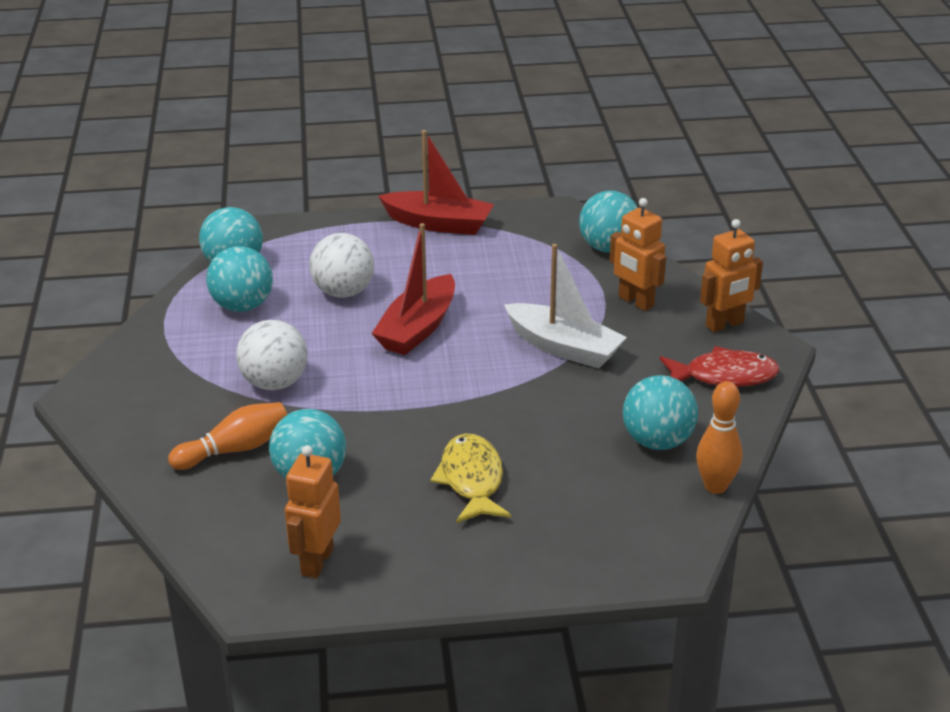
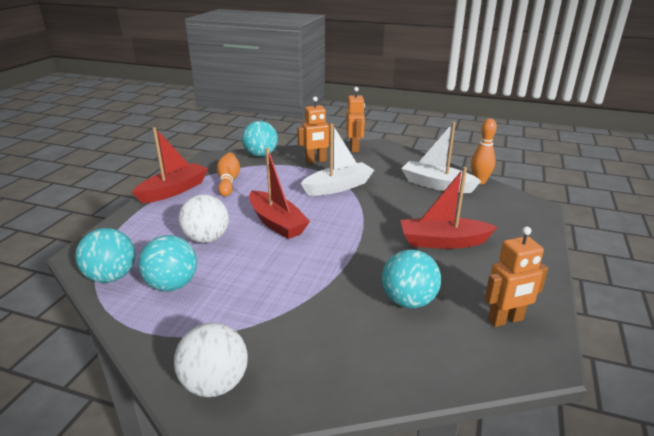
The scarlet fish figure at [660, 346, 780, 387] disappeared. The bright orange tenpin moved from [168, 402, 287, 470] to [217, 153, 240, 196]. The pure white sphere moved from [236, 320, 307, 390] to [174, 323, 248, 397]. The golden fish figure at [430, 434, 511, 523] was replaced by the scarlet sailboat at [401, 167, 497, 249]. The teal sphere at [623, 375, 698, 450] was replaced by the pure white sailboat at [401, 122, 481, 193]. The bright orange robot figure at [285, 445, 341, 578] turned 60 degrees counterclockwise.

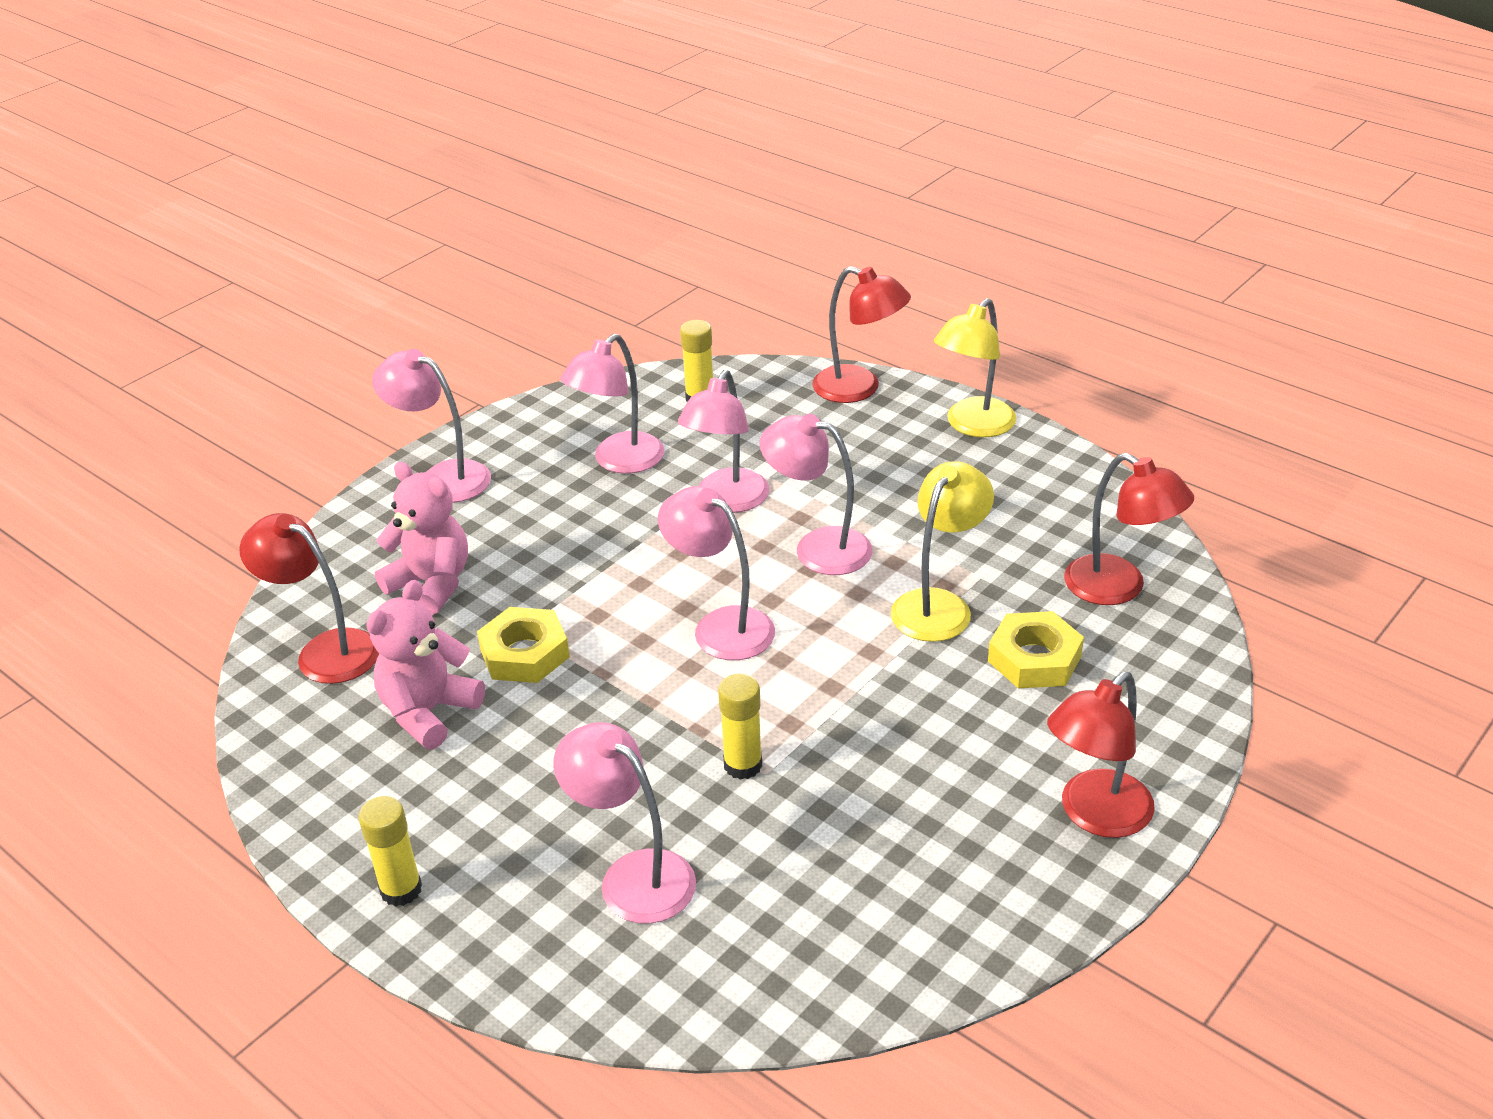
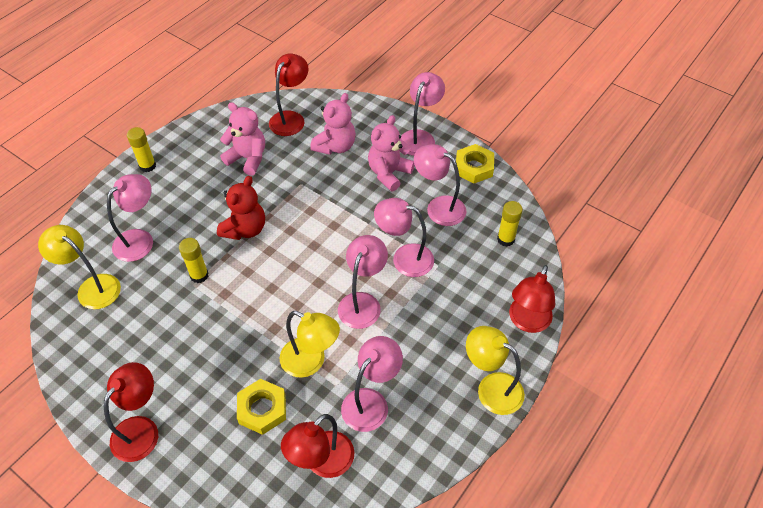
The golden reading lamp at [38, 225, 121, 309] appeared. The scarlet stuffed bear at [217, 176, 265, 240] appeared. The rose-pink stuffed bear at [368, 115, 415, 191] appeared. The golden hexagon nut moved from [477, 607, 570, 683] to [456, 144, 494, 184]. The rose-pink reading lamp moved from [658, 486, 775, 660] to [341, 336, 403, 432]. The scarlet reading lamp at [1047, 672, 1155, 838] turned 75 degrees clockwise.

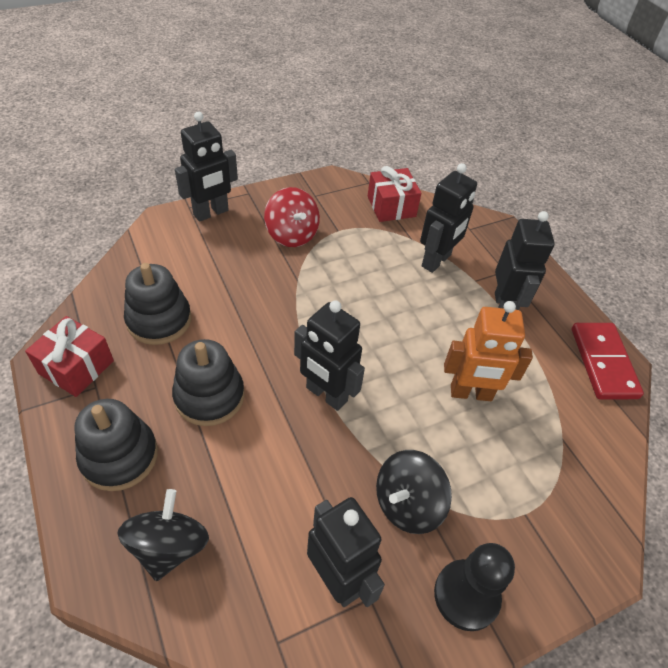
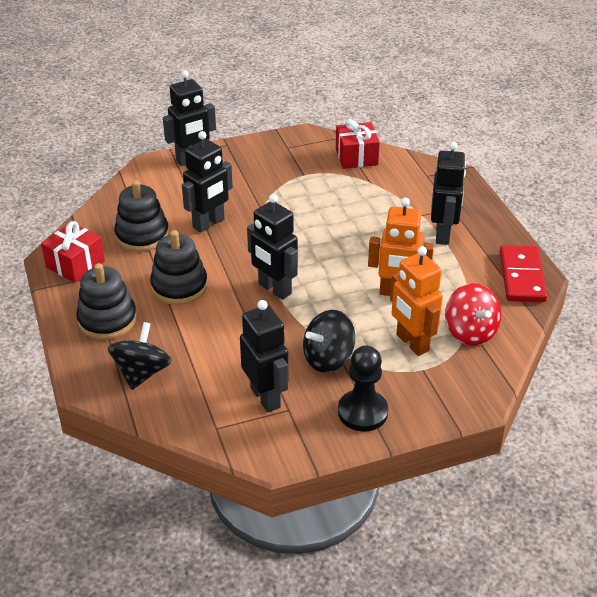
The bright orange robot figure at [390, 246, 443, 356] appeared. The scarlet whirligig moved from [264, 187, 320, 247] to [445, 283, 501, 345]. The jet-black robot figure moved from [420, 163, 477, 273] to [182, 131, 233, 233].

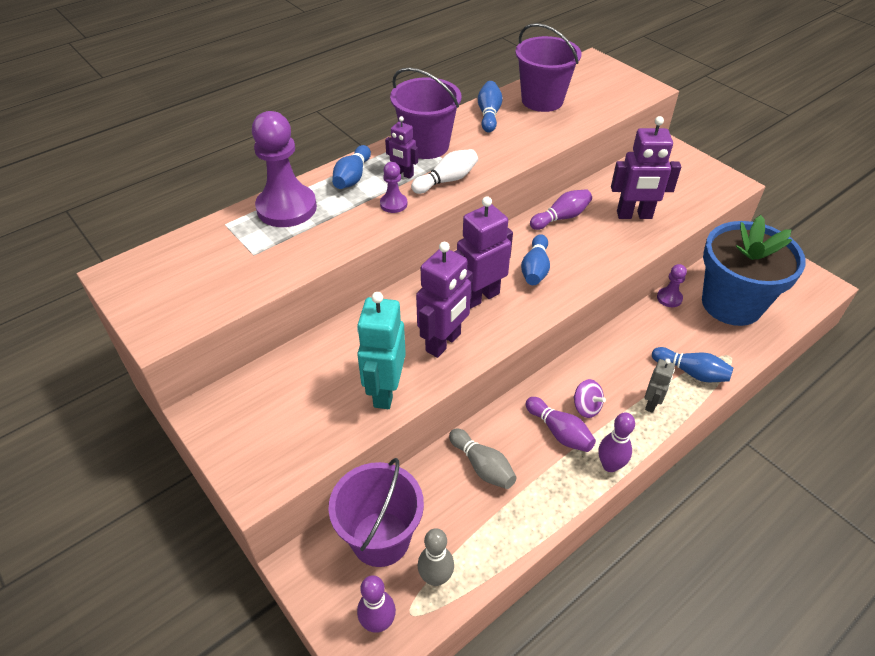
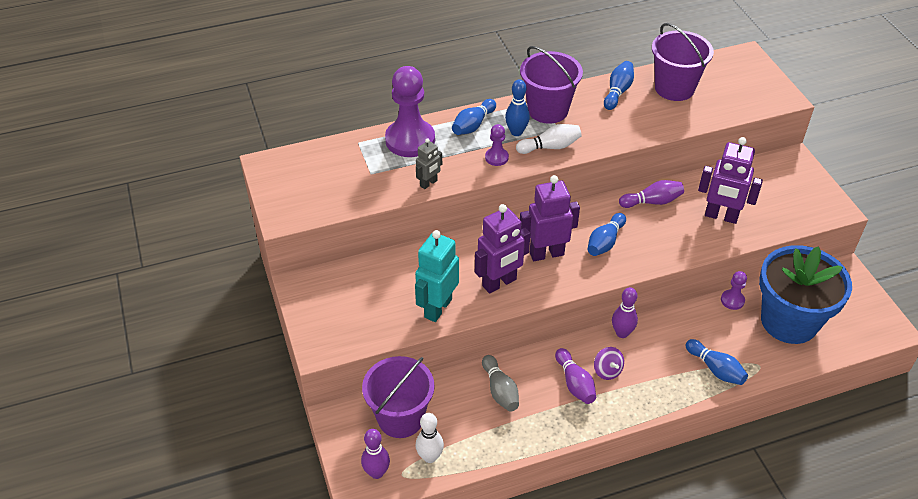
The purple tenpin moved from [598, 413, 635, 472] to [612, 287, 638, 338]. The ash-grey robot figure moved from [645, 359, 675, 413] to [416, 138, 442, 189]. The purple robot figure at [385, 116, 418, 179] was replaced by the cobalt tenpin at [505, 79, 530, 136]. The ash-grey tenpin at [418, 528, 454, 586] became the pure white tenpin at [416, 413, 444, 463].

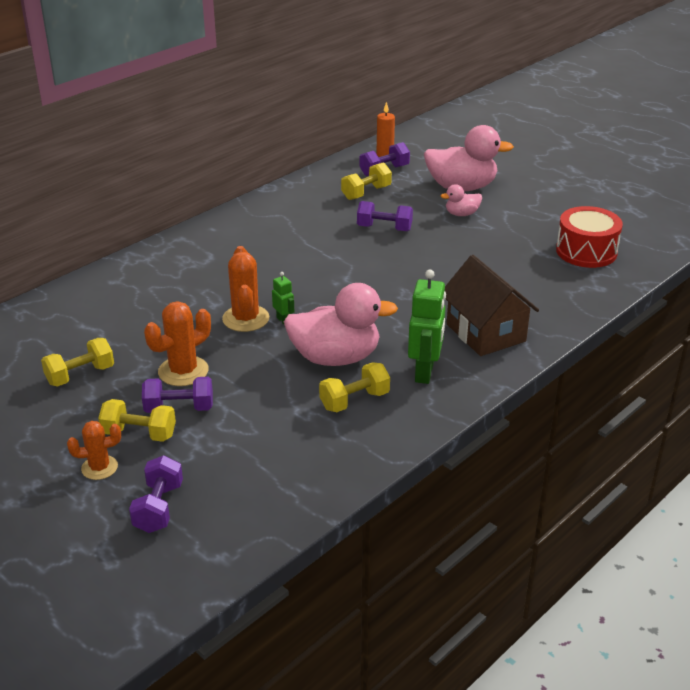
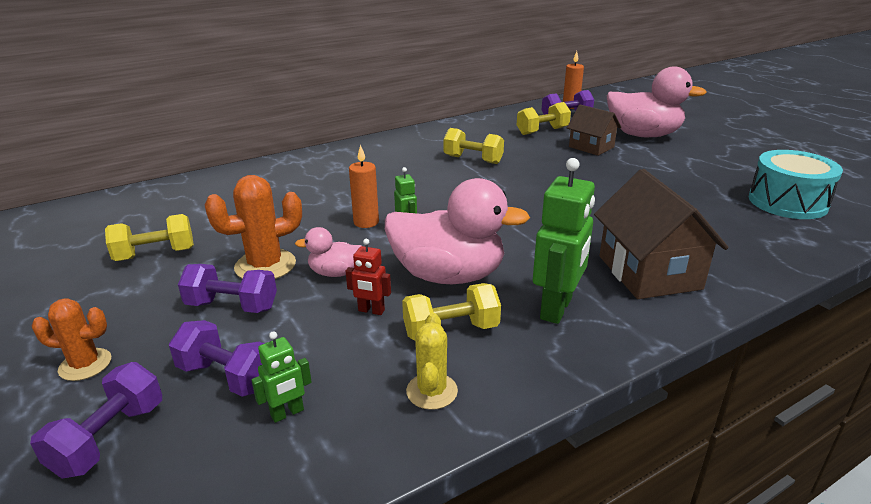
The emerald robot figure at [251, 331, 312, 423] appeared. The scarlet robot figure at [346, 239, 391, 315] appeared. The golden saguaro cactus at [406, 313, 458, 410] appeared. The russet cottage at [567, 105, 621, 156] appeared. The golden free weight moved from [98, 399, 176, 442] to [443, 128, 504, 164]. The purple free weight moved from [357, 201, 413, 231] to [169, 320, 264, 397]. The rose-pink toy duck moved from [441, 184, 482, 216] to [295, 227, 362, 277]. The bright orange saguaro cactus at [222, 246, 269, 332] was replaced by the bright orange pillar candle at [349, 144, 379, 228]. The scarlet drum at [556, 206, 623, 268] became the teal drum at [749, 150, 843, 219].

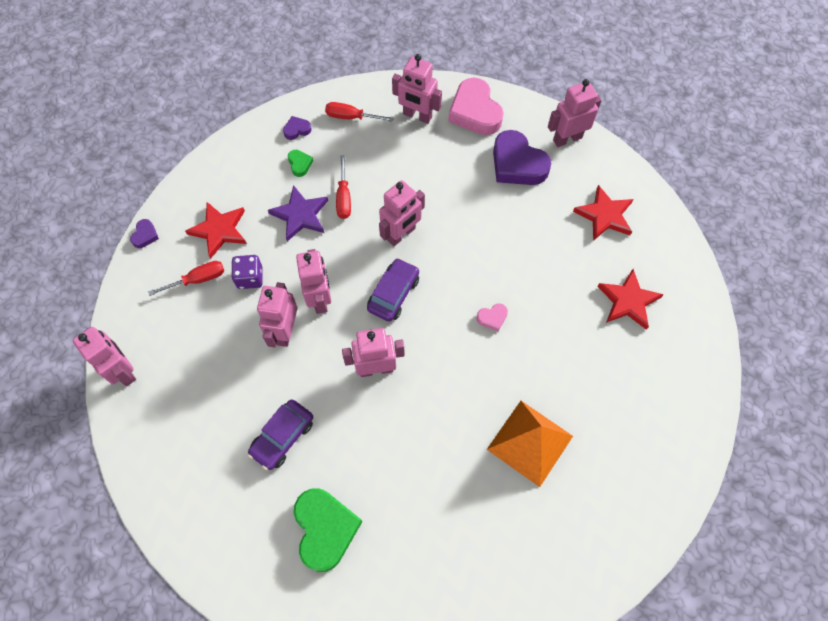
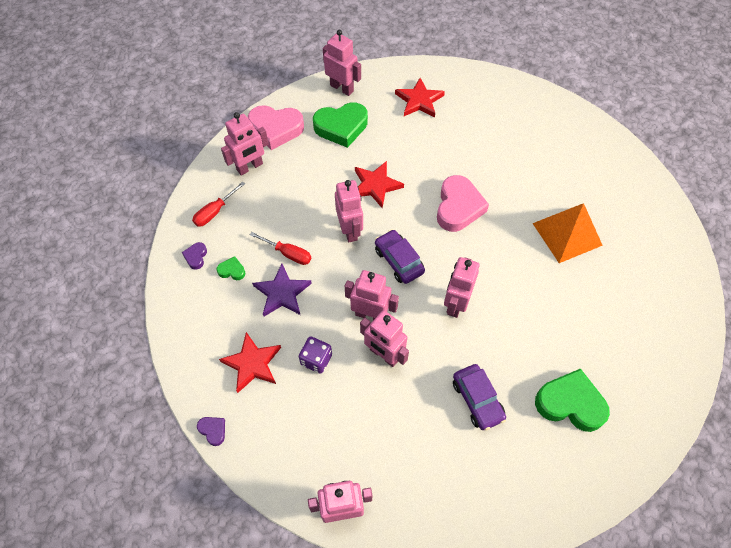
The scarlet hand screwdriver at [148, 261, 224, 296] disappeared. The scarlet star moved from [597, 269, 664, 330] to [355, 161, 404, 208]. The purple love heart at [493, 130, 551, 185] became the emerald love heart at [313, 102, 368, 148]. The rose-pink robot figure at [548, 79, 602, 147] turned 120 degrees clockwise. The rose-pink love heart at [476, 303, 508, 331] changed to 2.22 times the size.

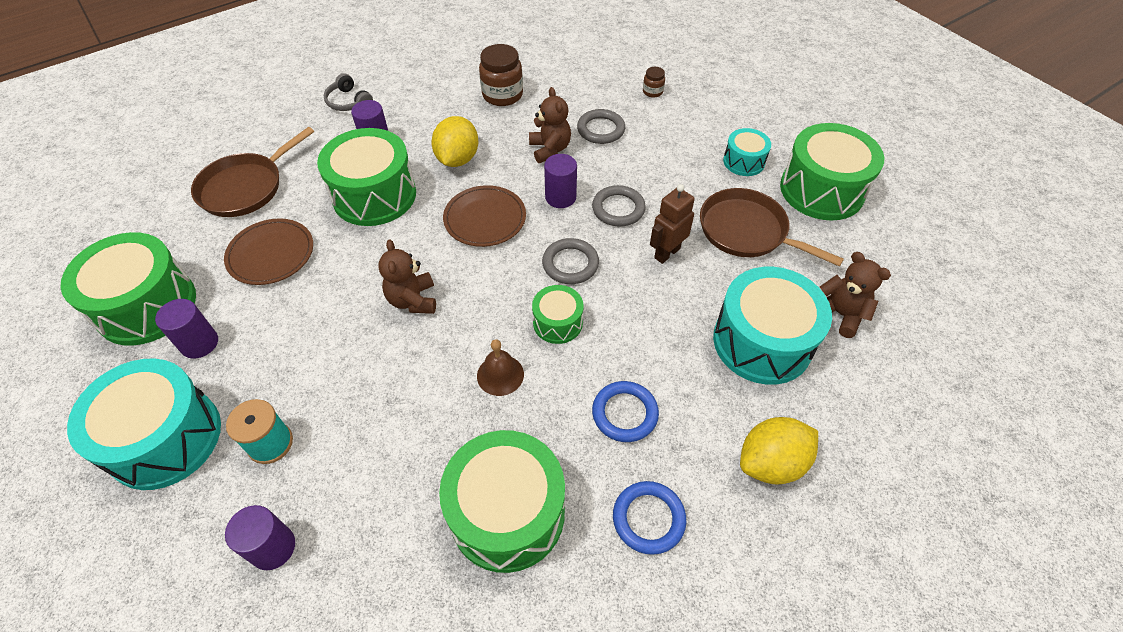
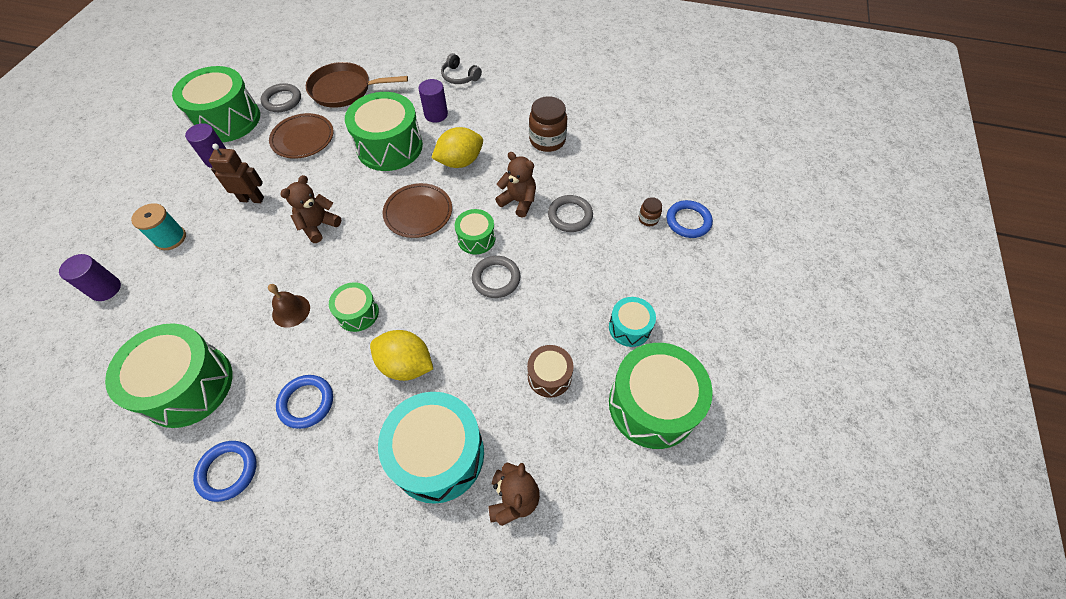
The teal drum at [67, 358, 221, 490] disappeared. The cobalt hoop at [667, 200, 713, 238] appeared. The ash-grey hoop moved from [542, 238, 599, 284] to [261, 83, 301, 112]. The russet robot figure moved from [650, 184, 695, 264] to [209, 144, 264, 203]. The golden citrus fruit moved from [740, 417, 818, 484] to [370, 330, 433, 381]. The purple cylinder at [544, 154, 577, 208] was replaced by the emerald drum at [455, 209, 495, 254]. The russet frying pan at [700, 188, 844, 267] was replaced by the russet drum at [527, 345, 574, 398]. The ash-grey over-ear headphones at [324, 73, 373, 111] turned 60 degrees counterclockwise. The russet stuffed bear at [529, 87, 571, 163] turned 90 degrees counterclockwise.

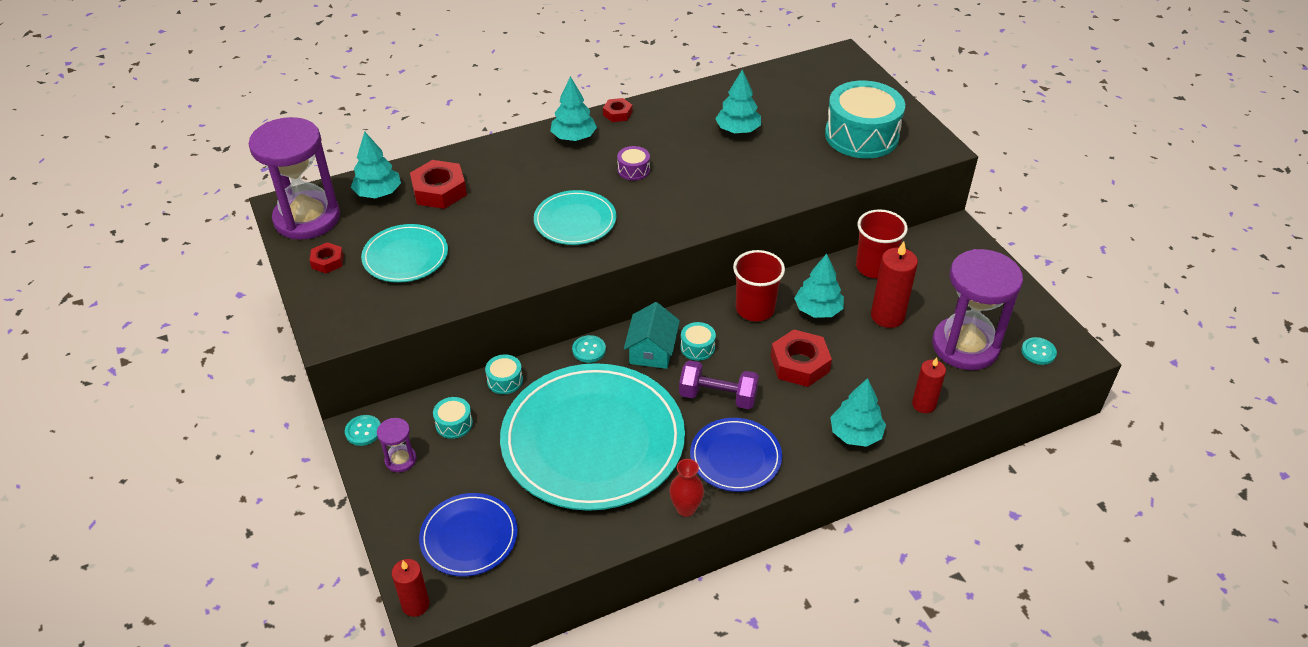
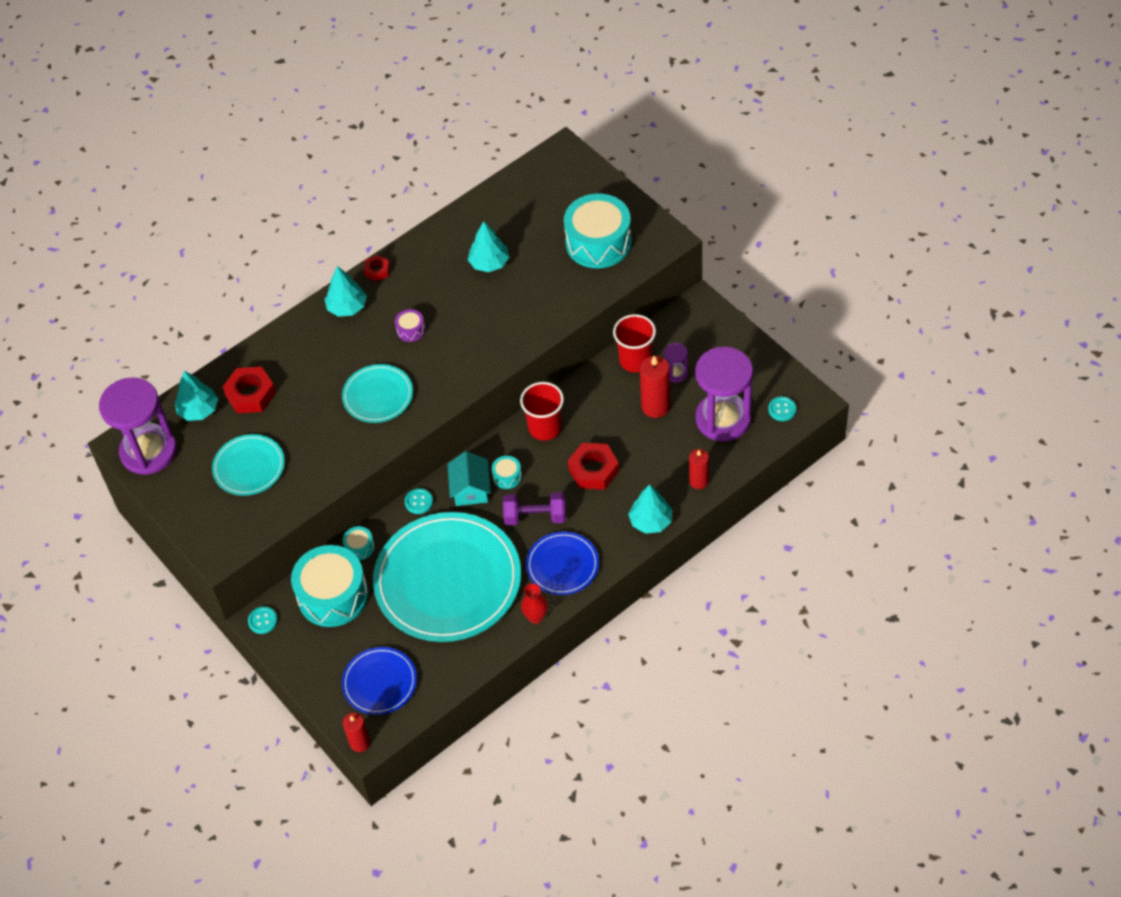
The scarlet hexagon nut at [309, 242, 344, 273] disappeared. The teal tree at [794, 254, 844, 318] disappeared. The purple sand timer moved from [377, 418, 417, 472] to [664, 343, 688, 383]. The teal drum at [433, 397, 473, 439] changed to 2.35 times the size.

